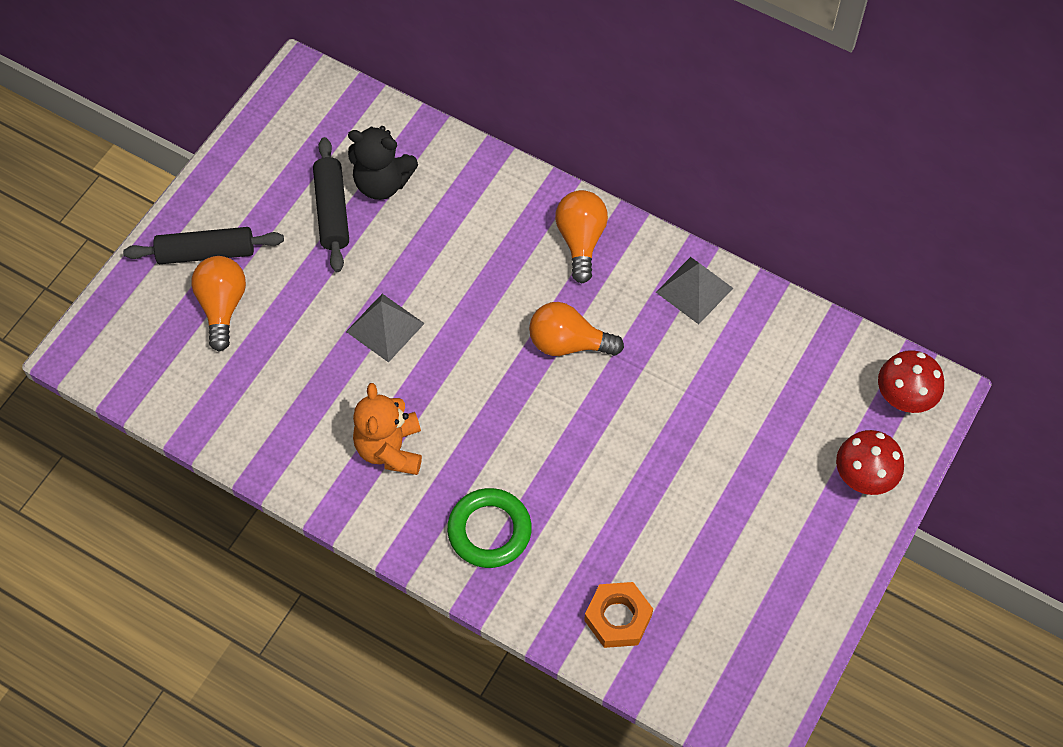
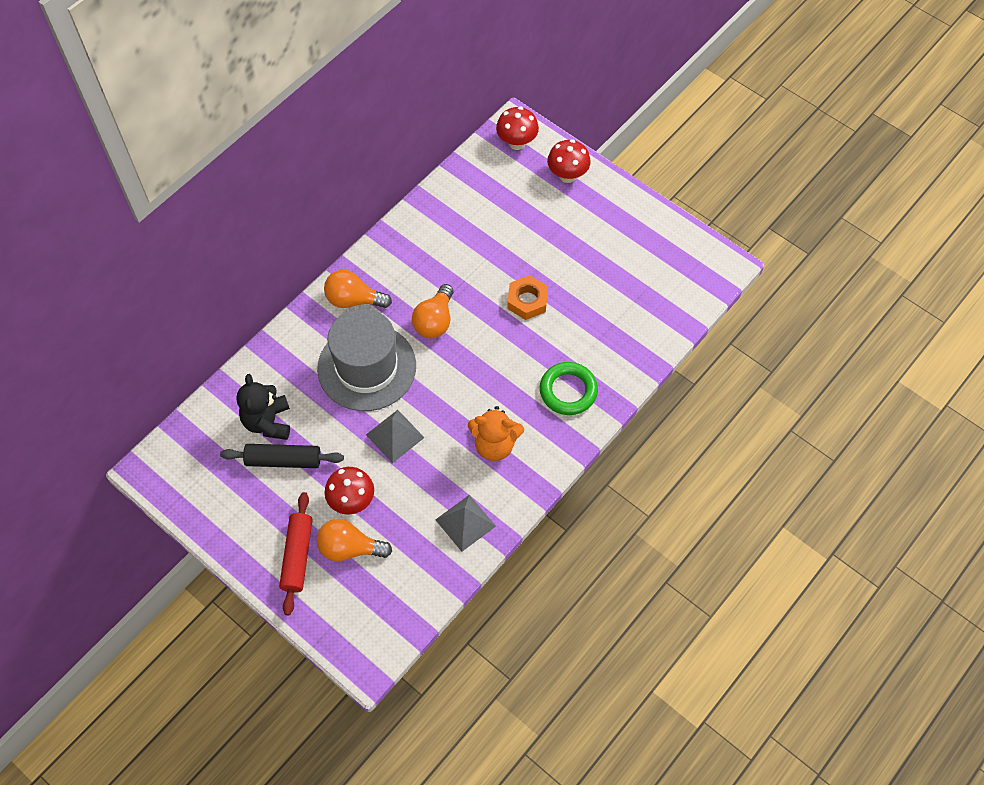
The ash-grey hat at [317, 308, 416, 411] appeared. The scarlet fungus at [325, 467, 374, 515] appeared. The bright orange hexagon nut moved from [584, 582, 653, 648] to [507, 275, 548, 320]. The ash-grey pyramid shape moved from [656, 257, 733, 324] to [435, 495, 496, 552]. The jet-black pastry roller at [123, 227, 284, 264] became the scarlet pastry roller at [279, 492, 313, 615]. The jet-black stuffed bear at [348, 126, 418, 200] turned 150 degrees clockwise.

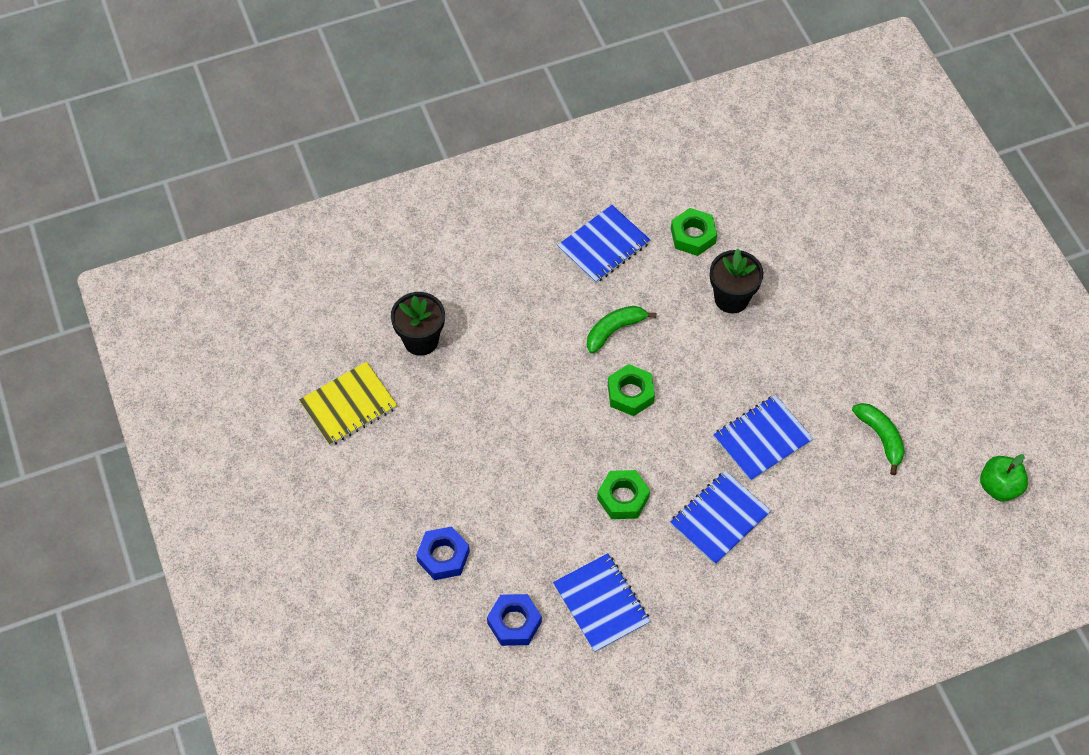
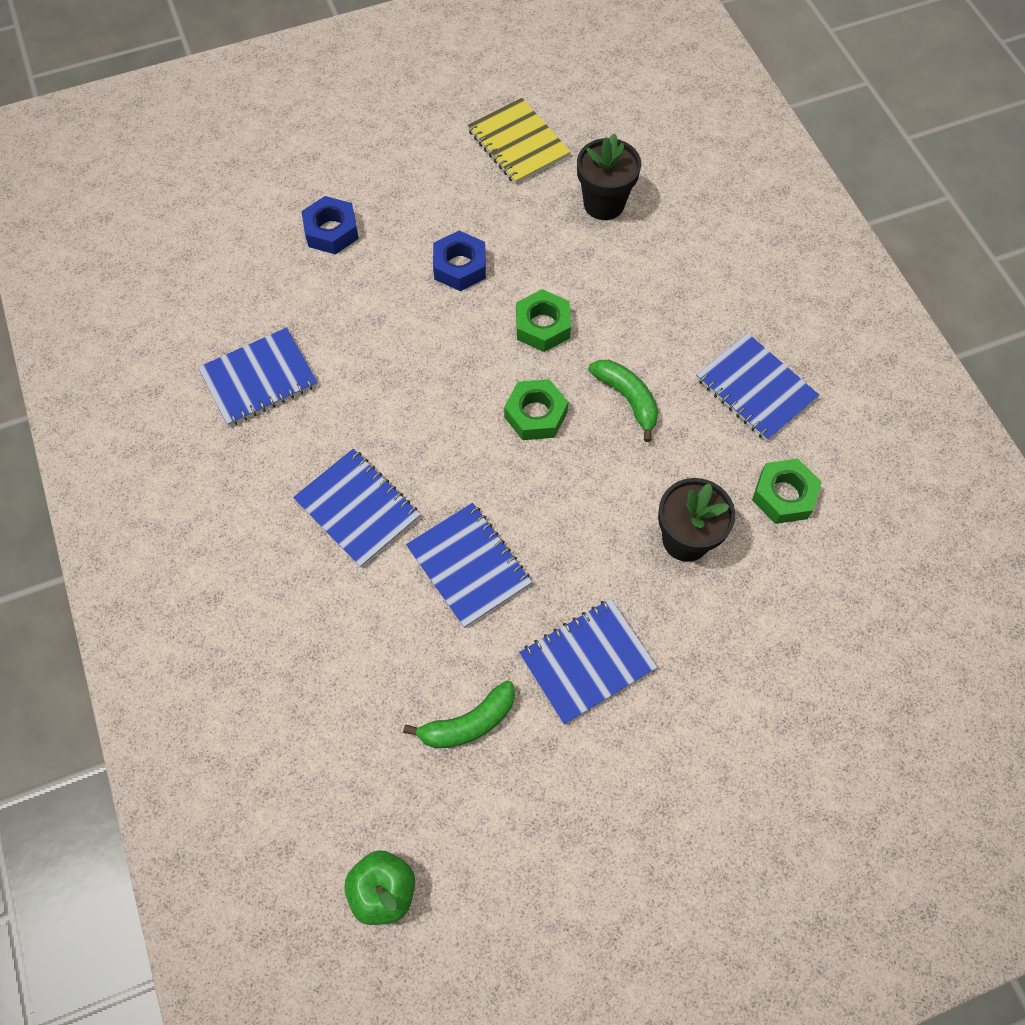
The cobalt exercise book at [519, 599, 657, 725] appeared. The cobalt hexagon nut moved from [487, 594, 542, 646] to [433, 231, 486, 291]. The emerald hexagon nut moved from [597, 470, 650, 519] to [516, 289, 571, 352].

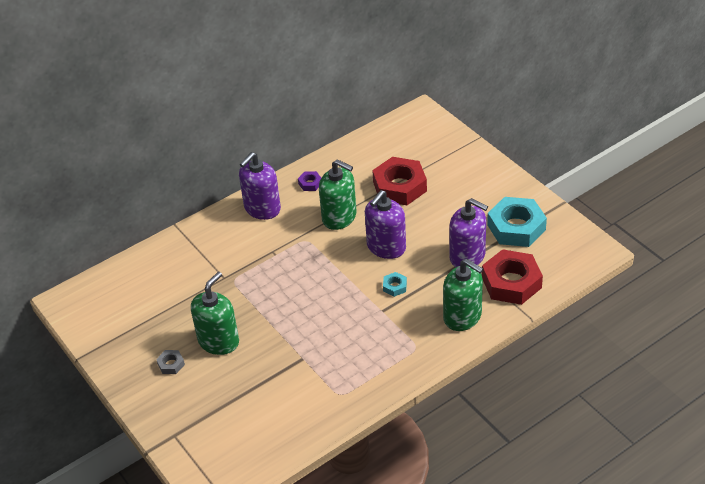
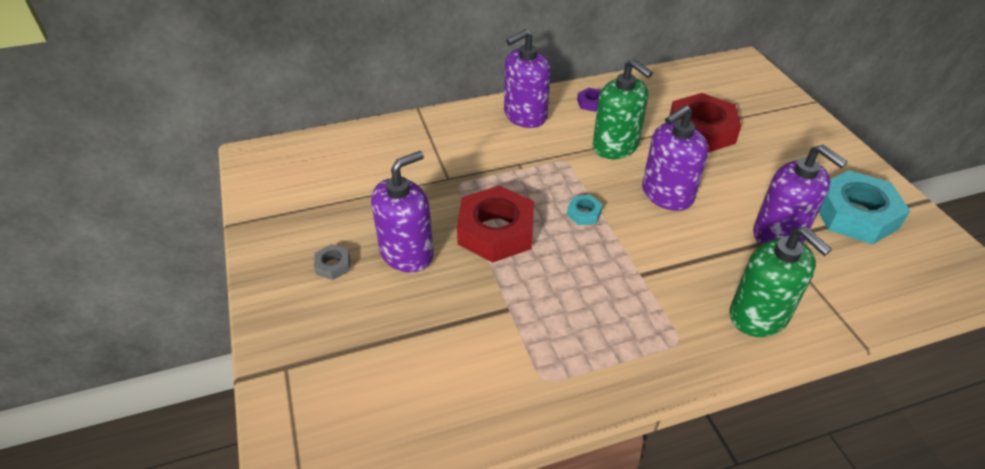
The teal hexagon nut moved from [383, 272, 407, 297] to [567, 195, 603, 225]. The scarlet hexagon nut moved from [482, 249, 543, 305] to [457, 185, 534, 262]. The emerald pump bottle at [191, 272, 239, 355] became the purple pump bottle at [371, 151, 434, 273].

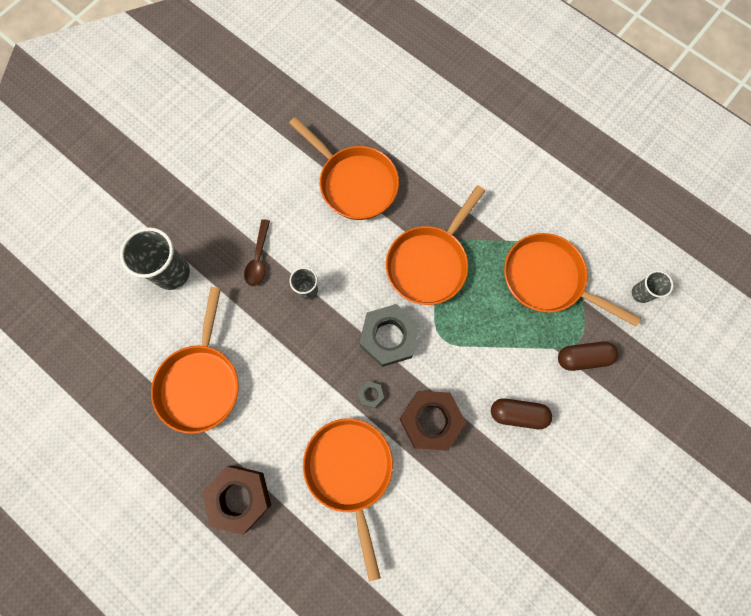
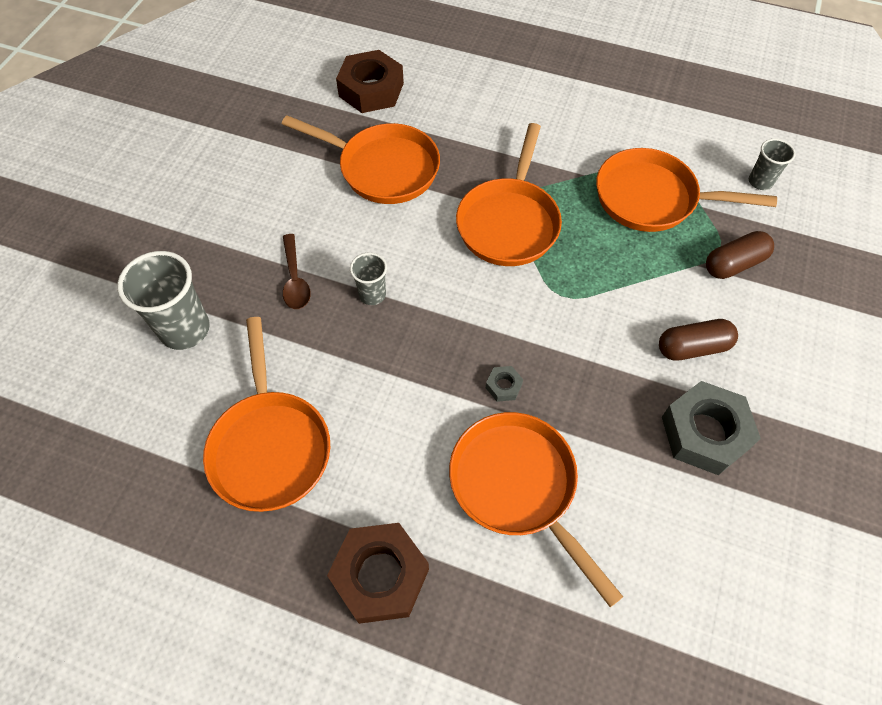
The ash-grey hexagon nut moved from [359, 304, 420, 367] to [662, 381, 761, 475]. The russet hexagon nut moved from [400, 391, 466, 451] to [336, 50, 404, 113].

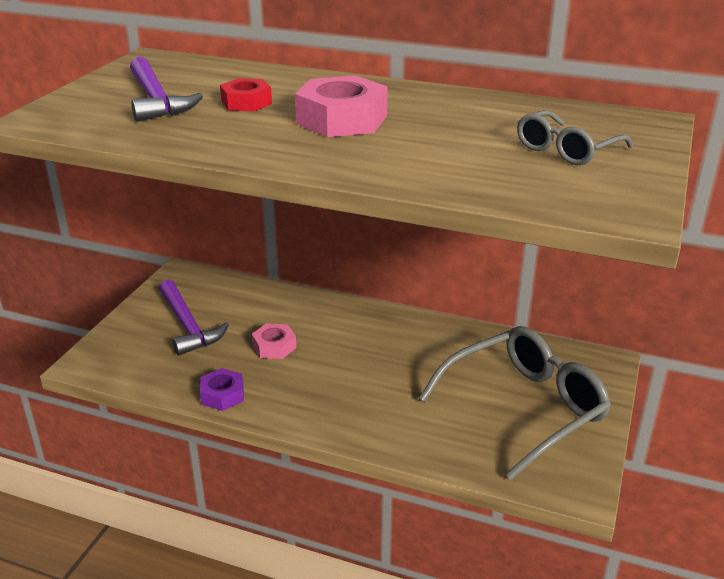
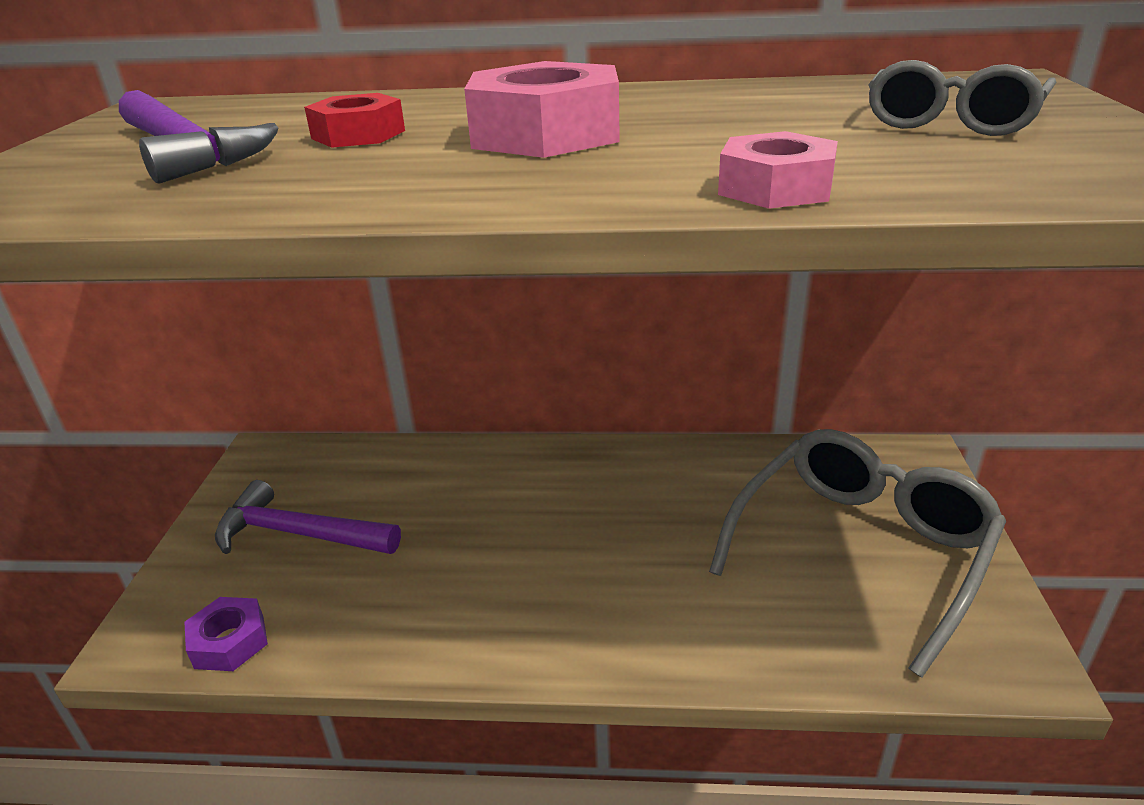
The purple hexagon nut moved from [200, 368, 244, 411] to [184, 597, 268, 671]. The rose-pink hexagon nut moved from [252, 323, 296, 359] to [718, 131, 838, 209]. The purple carpenter's hammer at [159, 280, 229, 356] turned 150 degrees clockwise.

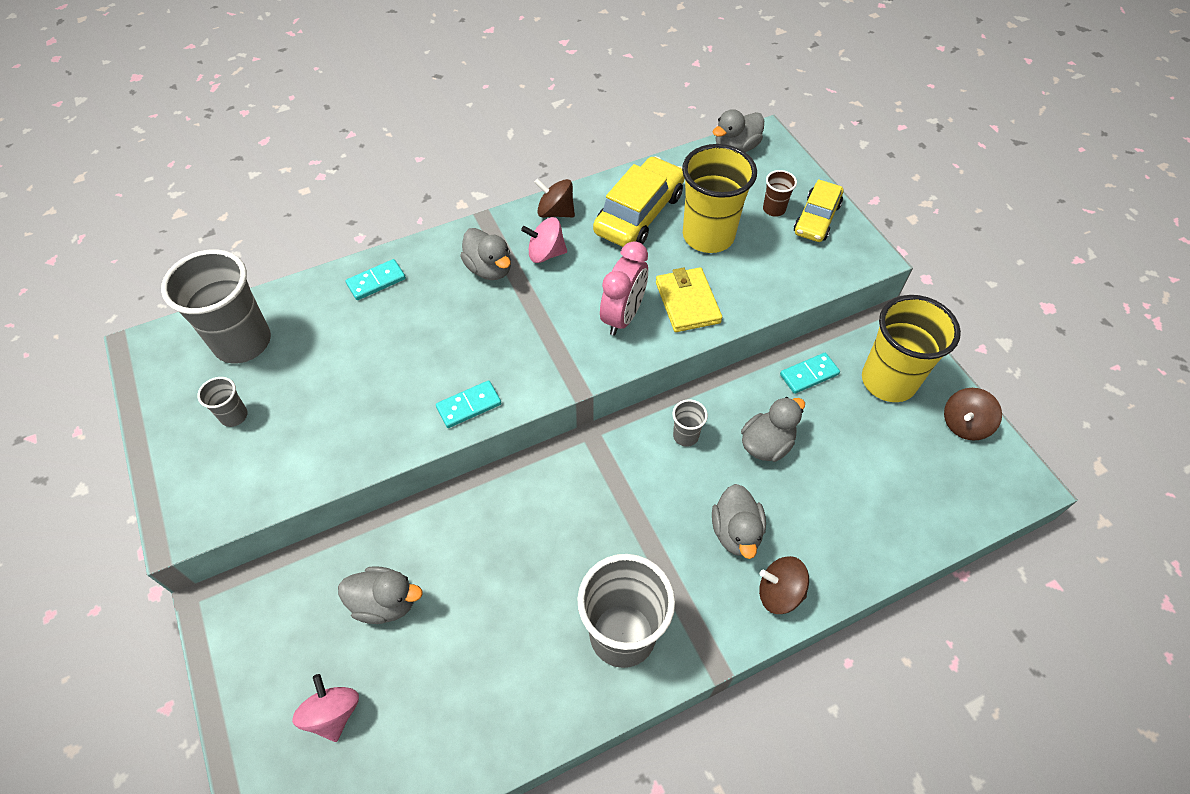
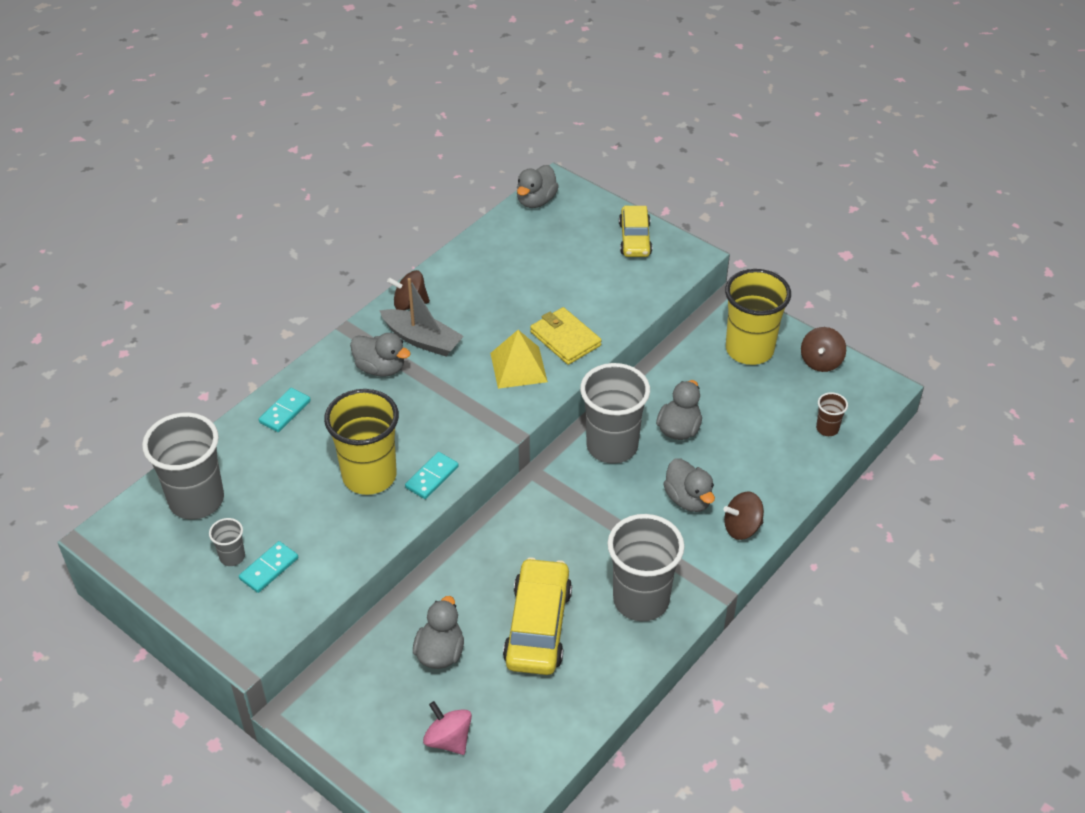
The golden automobile moved from [593, 156, 685, 247] to [503, 557, 572, 675]. The golden tumbler moved from [682, 144, 757, 253] to [324, 389, 399, 495]. The russet tumbler moved from [763, 170, 797, 217] to [816, 392, 848, 436]. The teal domino tile moved from [780, 353, 840, 394] to [239, 541, 298, 593]. The rose-pink whirligig at [521, 217, 567, 263] was replaced by the ash-grey sailboat at [379, 278, 464, 356]. The rose-pink clock at [600, 241, 648, 336] was replaced by the golden pyramid shape at [490, 330, 548, 389]. The ash-grey toy duck at [338, 566, 423, 624] turned 60 degrees counterclockwise. The ash-grey tumbler at [673, 399, 708, 447] changed to 2.24 times the size.

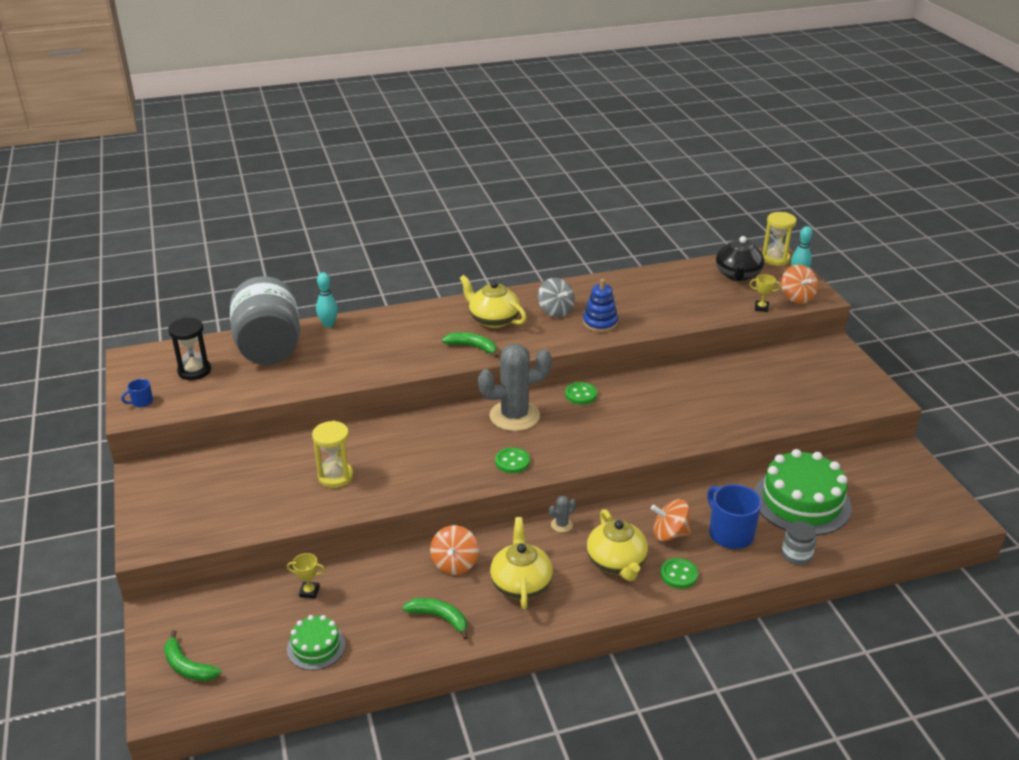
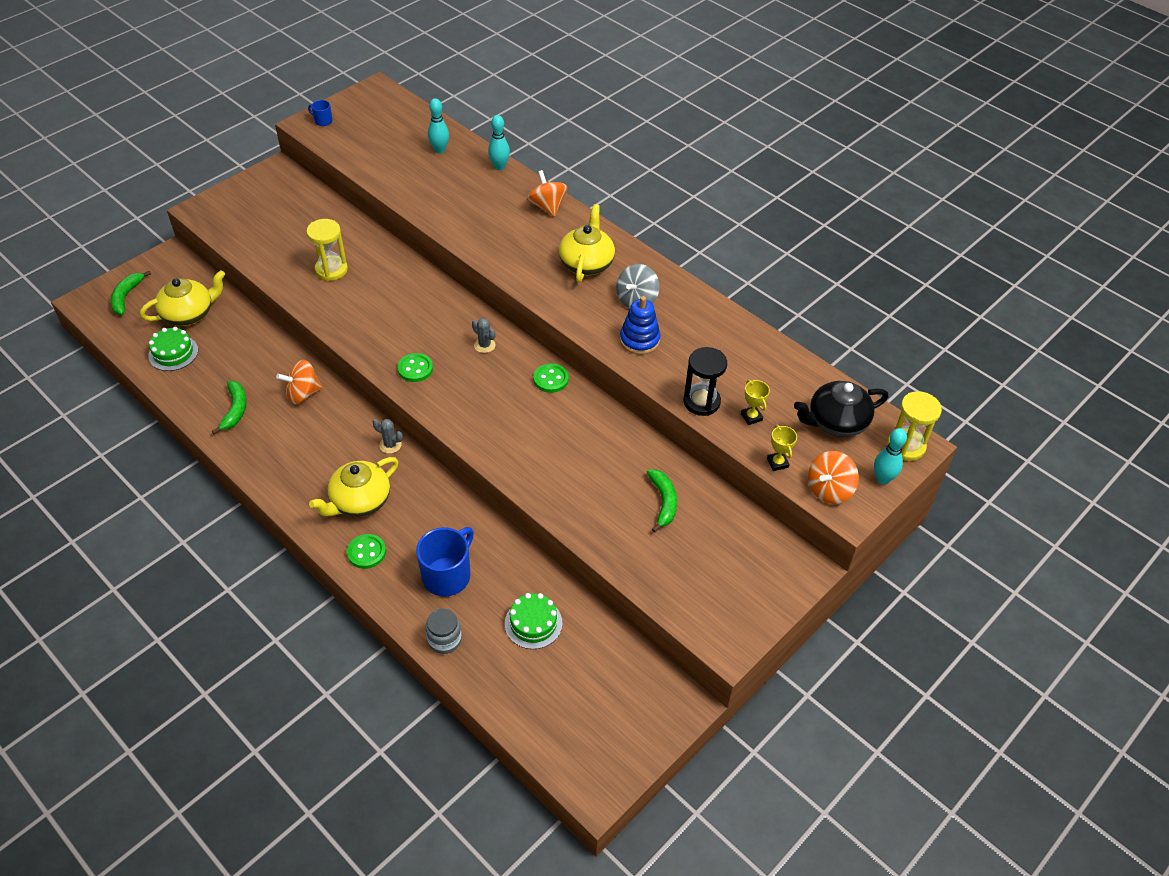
The jet-black sand timer moved from [168, 318, 211, 380] to [683, 347, 727, 416]. The golden trophy moved from [287, 553, 325, 599] to [741, 380, 770, 425]. The emerald banana fruit moved from [442, 332, 499, 358] to [647, 469, 677, 533]. The golden china teapot moved from [490, 517, 553, 609] to [140, 270, 225, 326]. The bright orange whirligig moved from [651, 499, 691, 541] to [527, 170, 568, 217]. The ash-grey jam jar at [230, 276, 300, 365] was replaced by the teal tenpin at [428, 98, 449, 153]. The ash-grey saguaro cactus at [478, 344, 552, 431] changed to 0.41 times the size. The emerald gateau at [754, 449, 852, 536] changed to 0.52 times the size.

